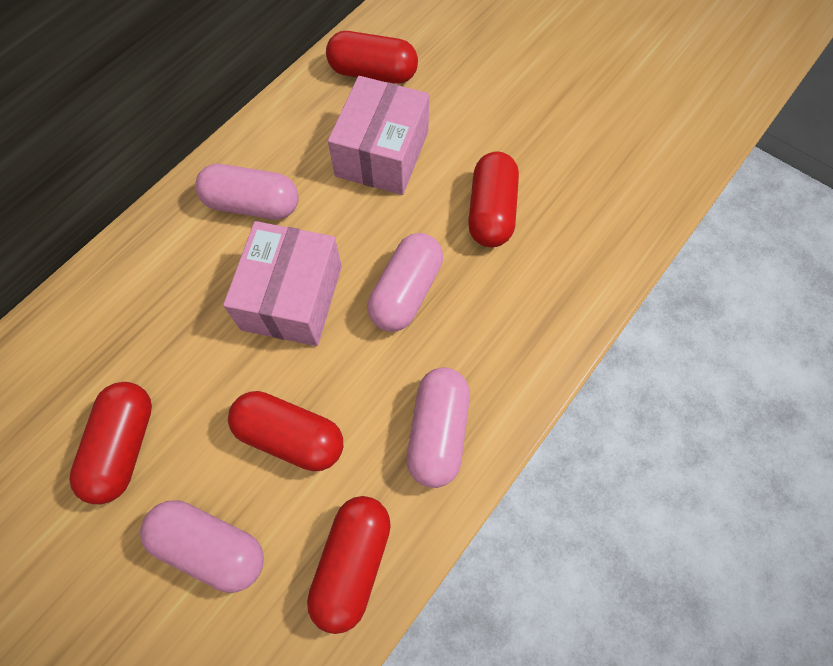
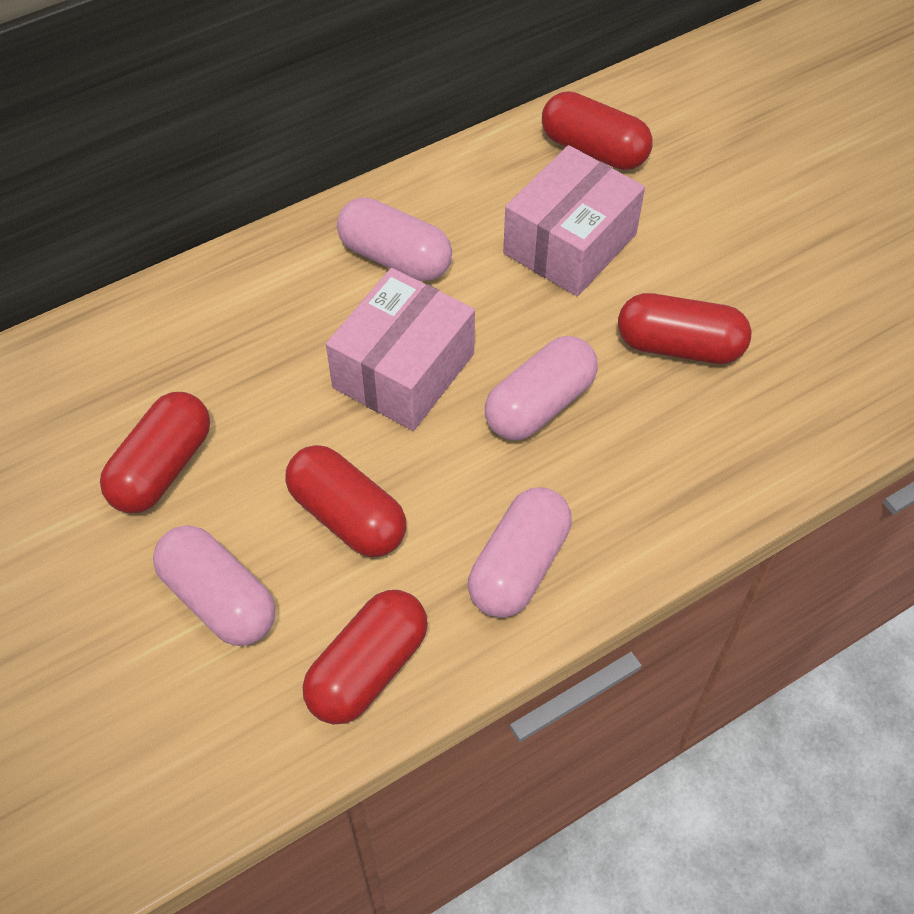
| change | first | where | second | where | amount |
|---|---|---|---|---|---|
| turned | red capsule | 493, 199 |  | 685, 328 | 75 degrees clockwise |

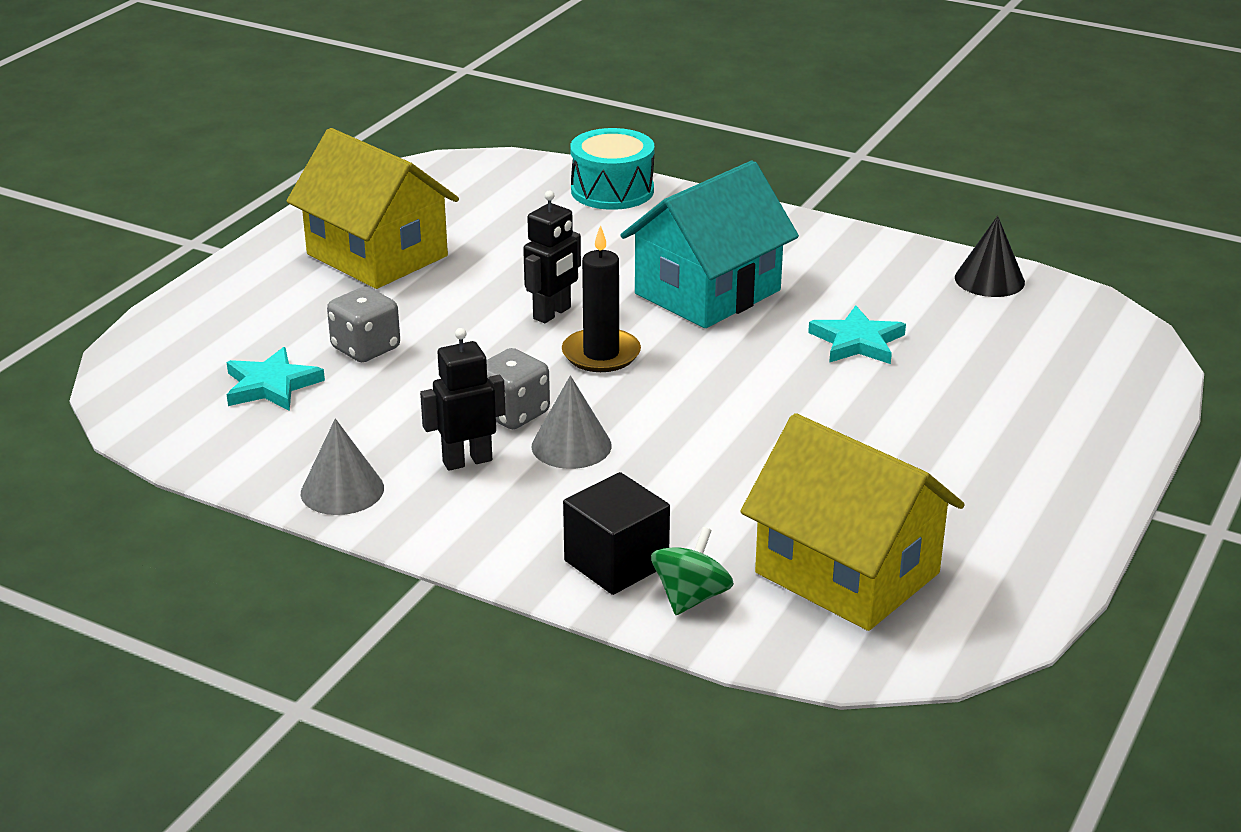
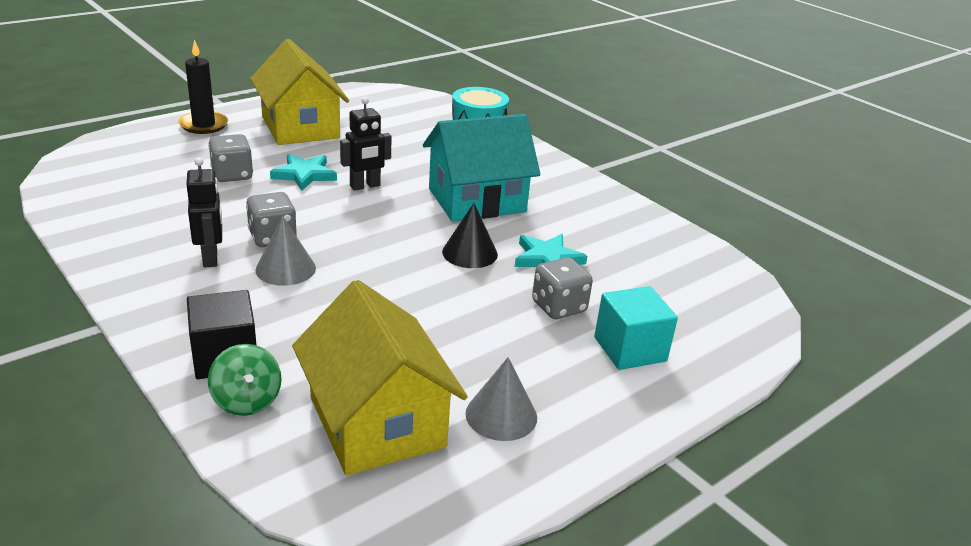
| change | first | where | second | where | amount |
|---|---|---|---|---|---|
| moved | black candle | 601, 298 |  | 203, 87 |  |
| turned | black robot | 463, 399 |  | 204, 212 | 75 degrees clockwise |
| turned | green spinning top | 692, 571 |  | 245, 380 | 105 degrees clockwise |
| moved | turquoise star | 276, 379 |  | 303, 172 |  |
| moved | black cone | 990, 256 |  | 470, 235 |  |
| moved | grey cone | 342, 467 |  | 501, 399 |  |
| added |  |  | grey dice | 562, 288 |  |
| added |  |  | turquoise cube | 636, 328 |  |

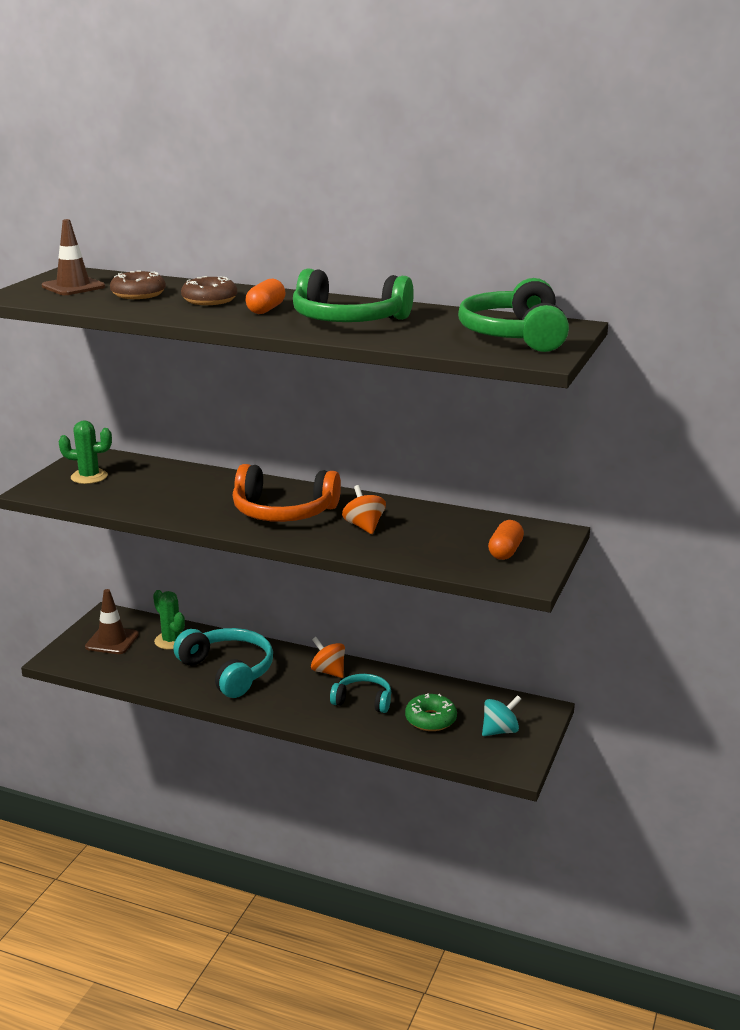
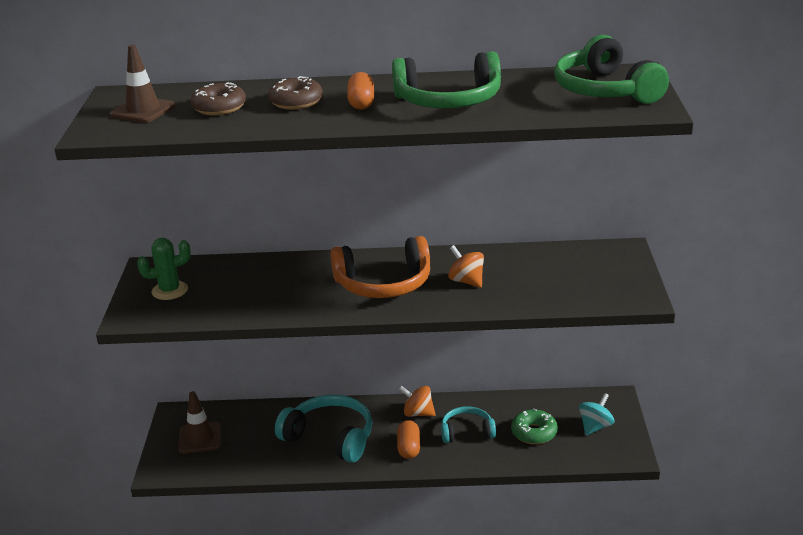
| change | first | where | second | where | amount |
|---|---|---|---|---|---|
| moved | orange capsule | 506, 540 |  | 408, 439 |  |
| removed | green cactus | 169, 620 |  |  |  |

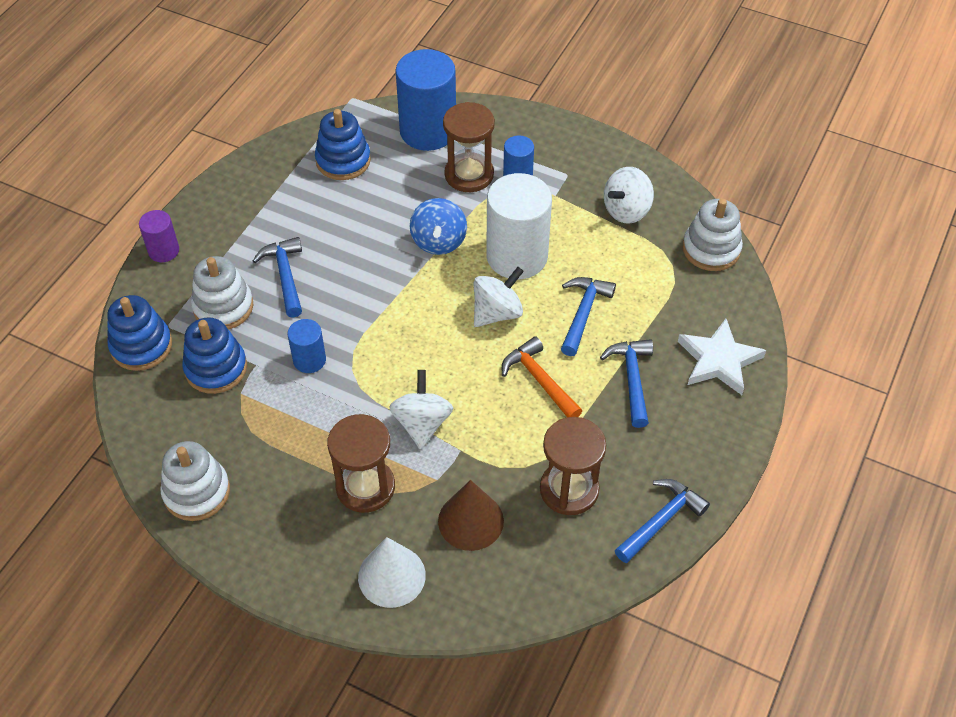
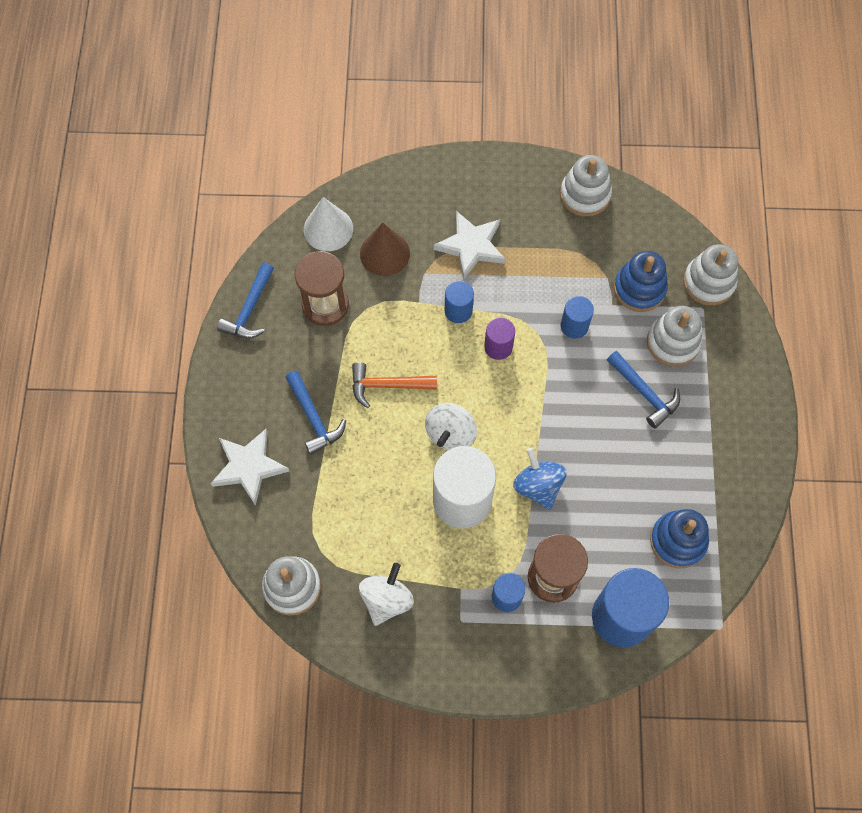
| change | first | where | second | where | amount |
|---|---|---|---|---|---|
| moved | white cone | 392, 572 |  | 328, 224 |  |
| turned | orange hammer | 542, 376 |  | 394, 385 | 150 degrees clockwise |
| replaced | brown hourglass | 361, 463 | white star | 469, 245 |  |
| replaced | white spinning top | 421, 409 | blue cylinder | 459, 302 |  |
| moved | purple cylinder | 159, 236 |  | 499, 339 |  |
| recoloured | blue stacking toy | 139, 333 | white stacking toy | 710, 275 |  |
| removed | blue hammer | 588, 316 |  |  |  |

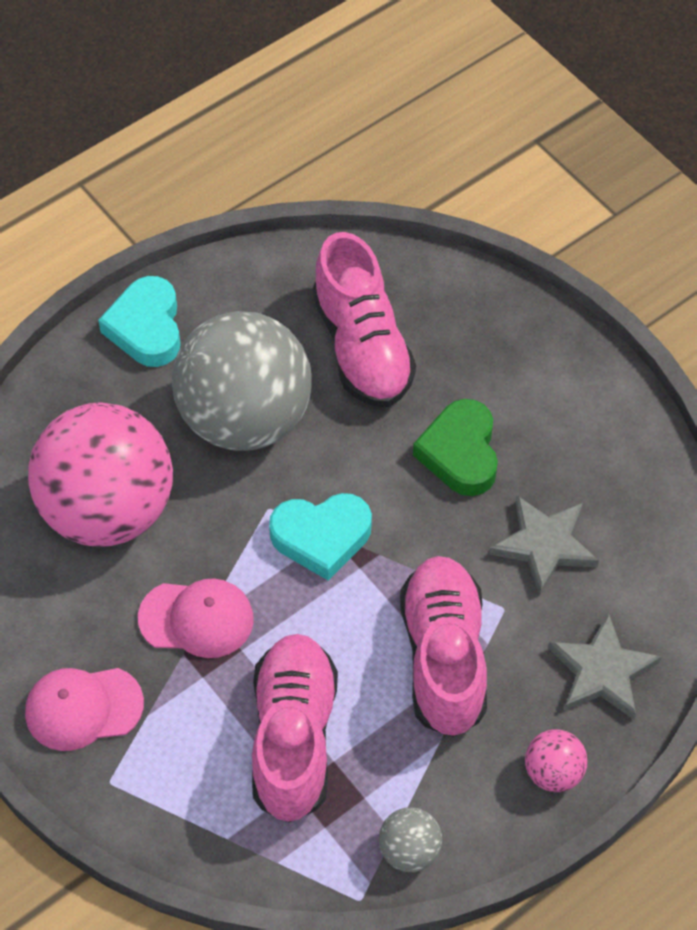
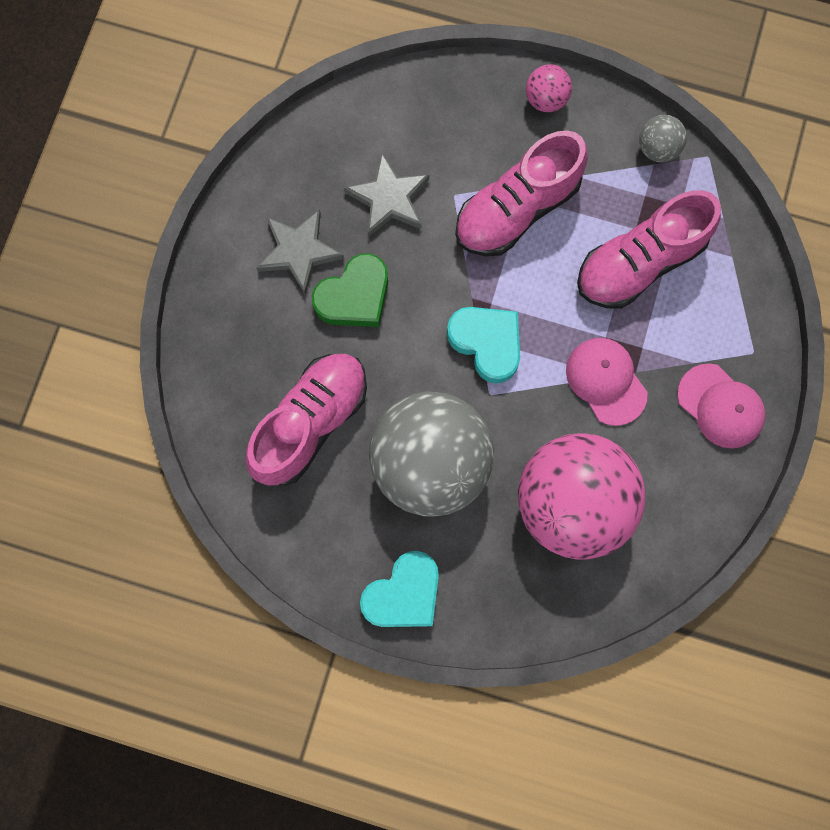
| change | first | where | second | where | amount |
|---|---|---|---|---|---|
| moved | grey star | 605, 666 |  | 300, 252 |  |

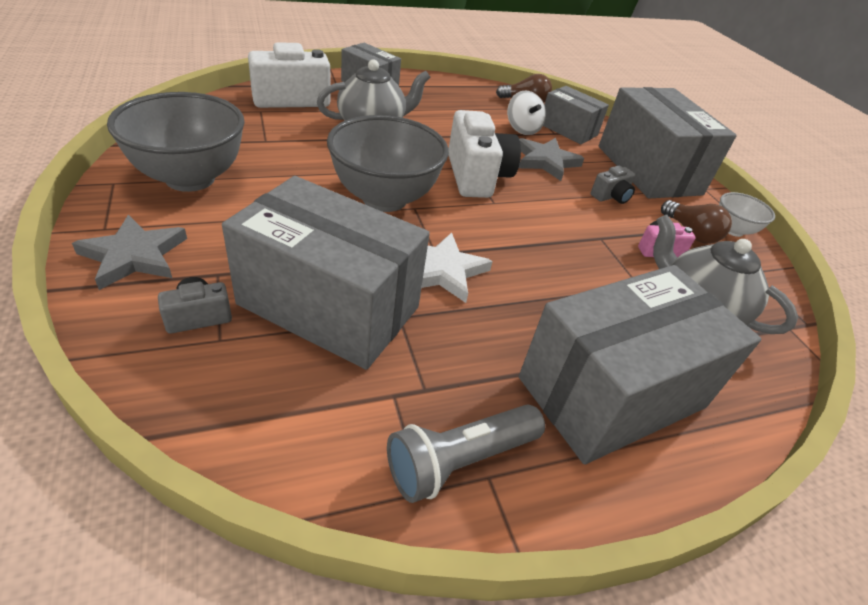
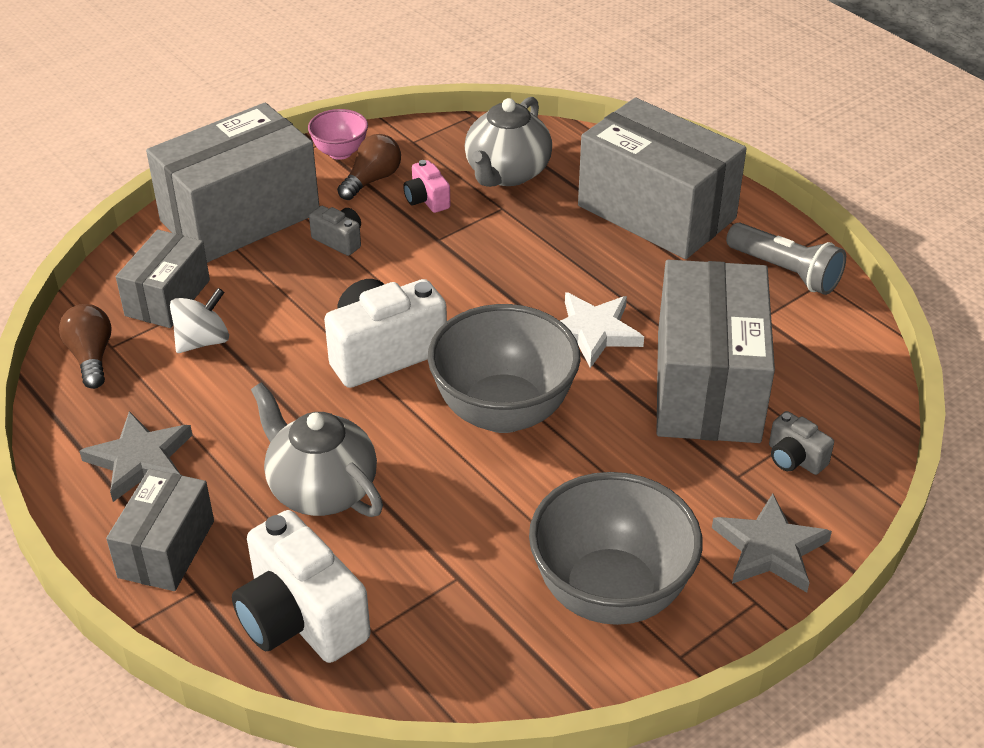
| change | first | where | second | where | amount |
|---|---|---|---|---|---|
| moved | grey star | 551, 159 |  | 135, 456 |  |
| recoloured | white bowl | 747, 214 | pink bowl | 338, 134 |  |

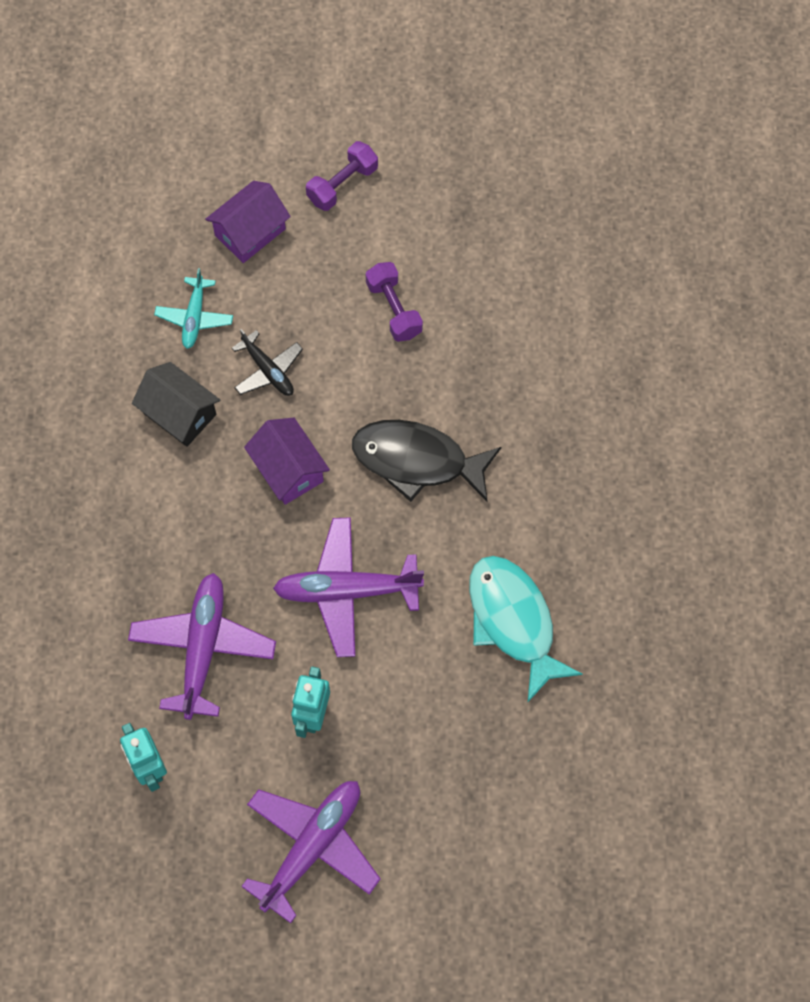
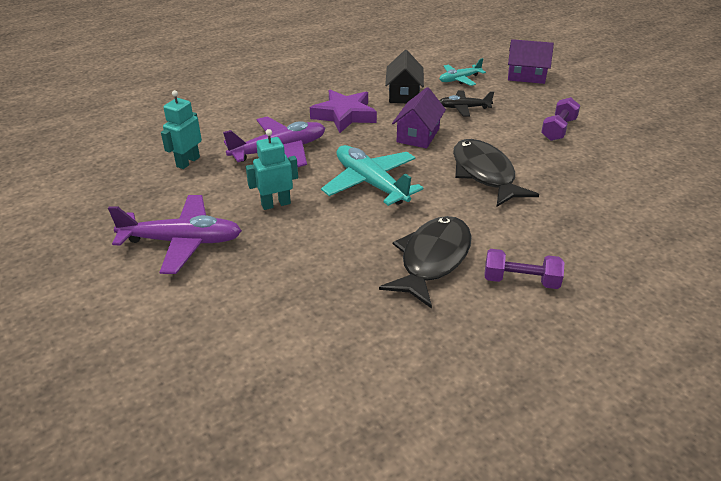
| change | first | where | second | where | amount |
|---|---|---|---|---|---|
| added |  |  | purple star | 343, 111 |  |
| recoloured | purple plane | 348, 587 | turquoise plane | 372, 175 |  |
| recoloured | turquoise fish | 526, 629 | black fish | 425, 262 |  |
| turned | black plane | 267, 362 |  | 466, 103 | 75 degrees clockwise |
| moved | purple dumbbell | 342, 176 |  | 524, 269 |  |

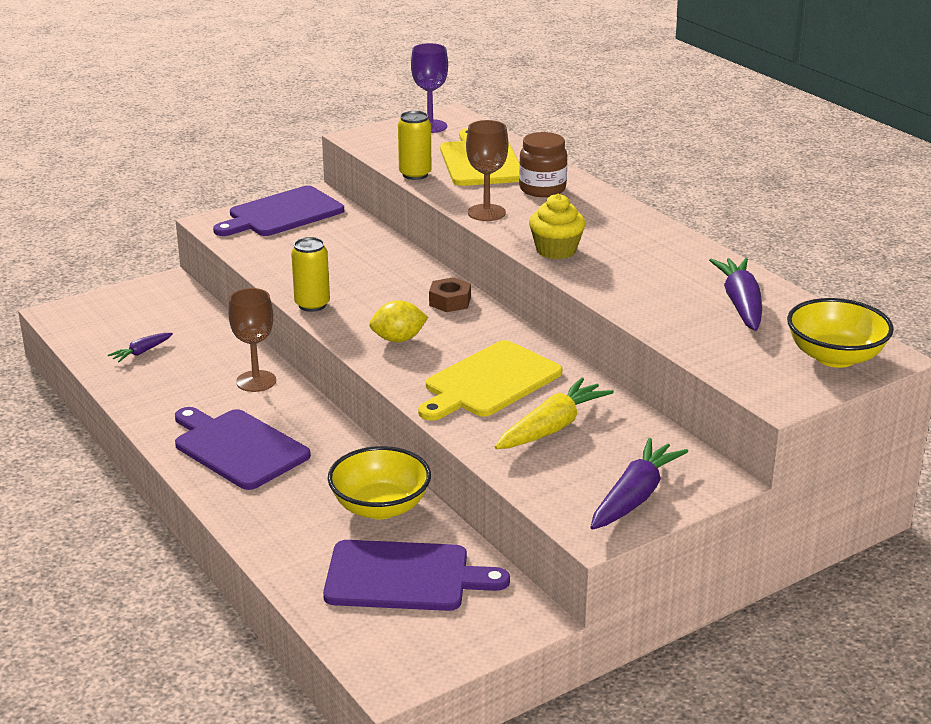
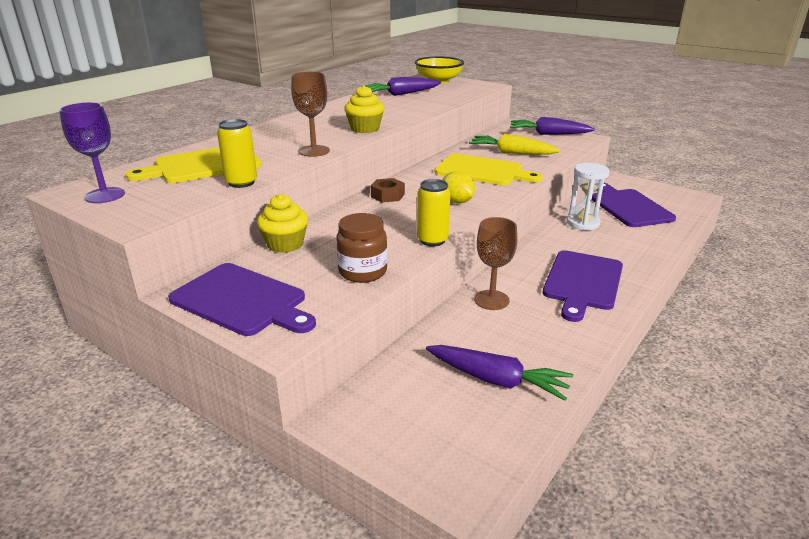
| change | first | where | second | where | amount |
|---|---|---|---|---|---|
| added |  |  | yellow cupcake | 282, 223 |  |
| moved | brown jar | 543, 164 |  | 362, 248 |  |
| resized | purple carrot | 140, 347 |  | 499, 373 | x1.88 |
| replaced | yellow bowl | 379, 482 | white hourglass | 588, 197 |  |

